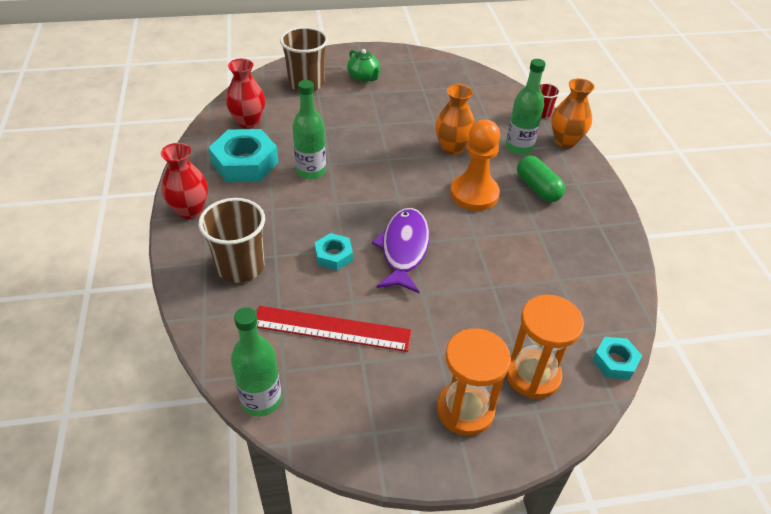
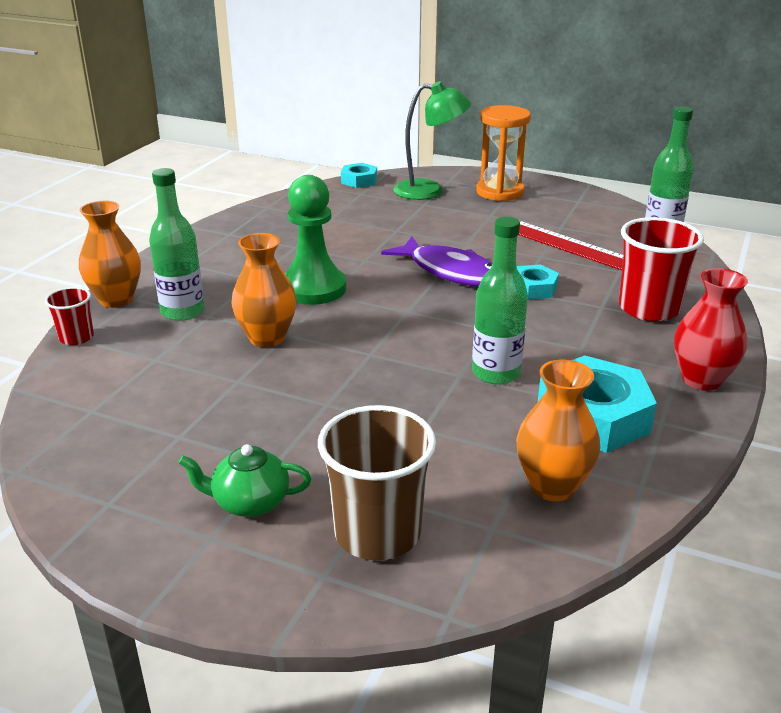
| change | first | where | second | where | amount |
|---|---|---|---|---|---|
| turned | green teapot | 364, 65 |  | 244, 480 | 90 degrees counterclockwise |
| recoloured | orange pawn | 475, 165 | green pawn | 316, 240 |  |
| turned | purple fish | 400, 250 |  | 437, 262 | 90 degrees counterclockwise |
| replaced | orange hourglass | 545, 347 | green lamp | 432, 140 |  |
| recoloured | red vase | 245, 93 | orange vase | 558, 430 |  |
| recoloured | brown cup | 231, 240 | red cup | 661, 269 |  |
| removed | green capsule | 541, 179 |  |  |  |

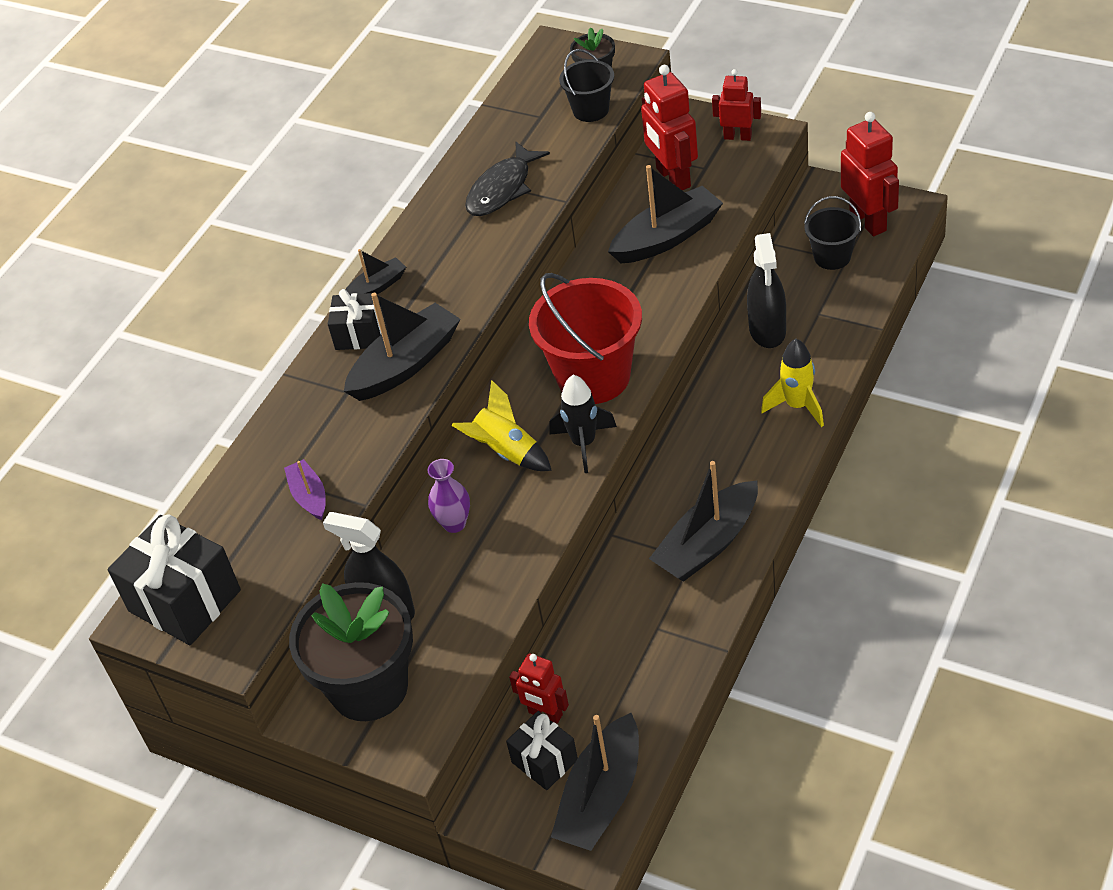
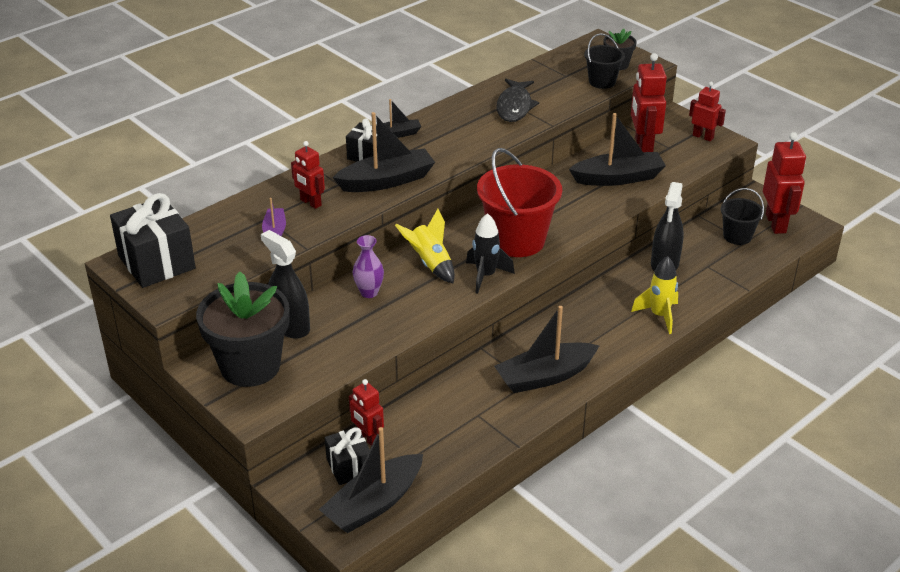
| change | first | where | second | where | amount |
|---|---|---|---|---|---|
| added |  |  | red robot | 308, 175 |  |
| turned | black fish | 507, 178 |  | 517, 100 | 45 degrees counterclockwise |

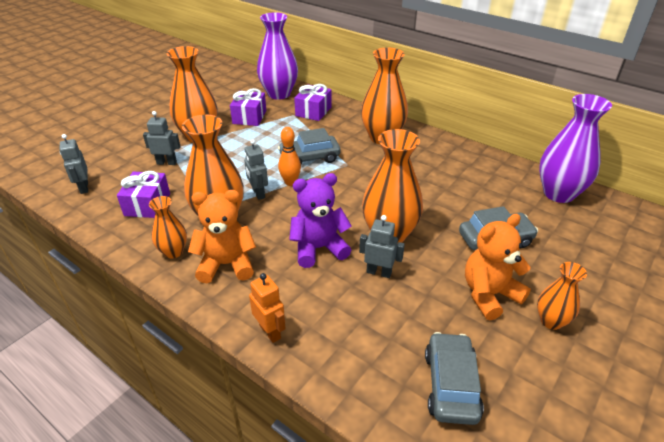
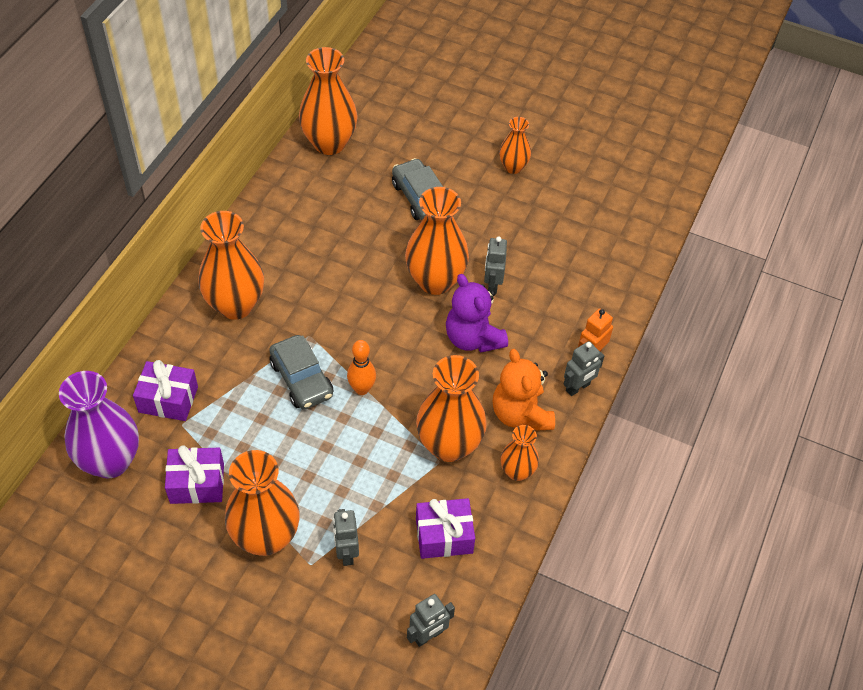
| change | first | where | second | where | amount |
|---|---|---|---|---|---|
| recoloured | purple vase | 575, 148 | orange vase | 328, 101 |  |
| moved | grey robot | 256, 169 |  | 584, 368 |  |
| removed | grey car | 454, 378 |  |  |  |
| removed | orange teddy bear | 498, 267 |  |  |  |

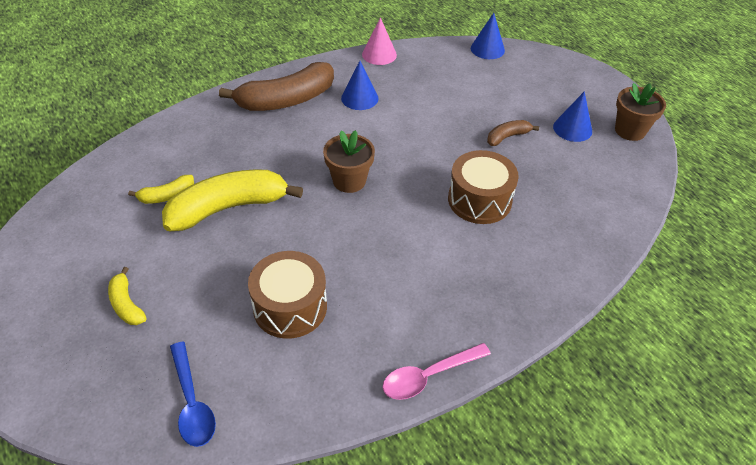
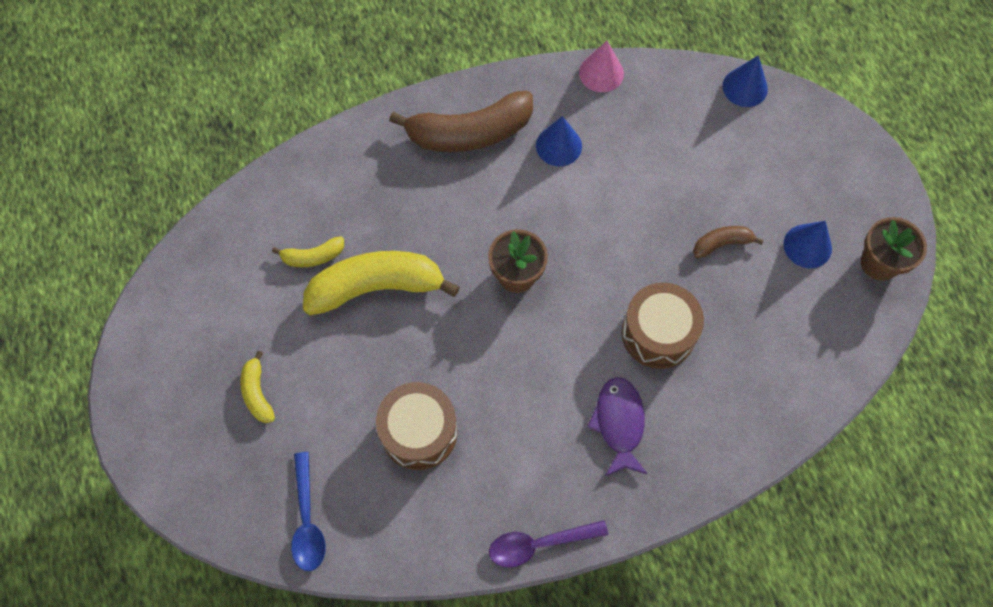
| change | first | where | second | where | amount |
|---|---|---|---|---|---|
| recoloured | pink spoon | 436, 371 | purple spoon | 548, 544 |  |
| added |  |  | purple fish | 617, 426 |  |

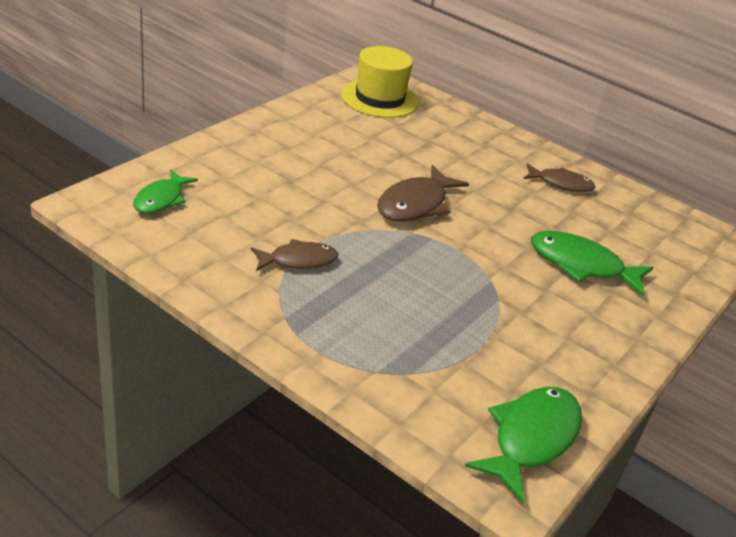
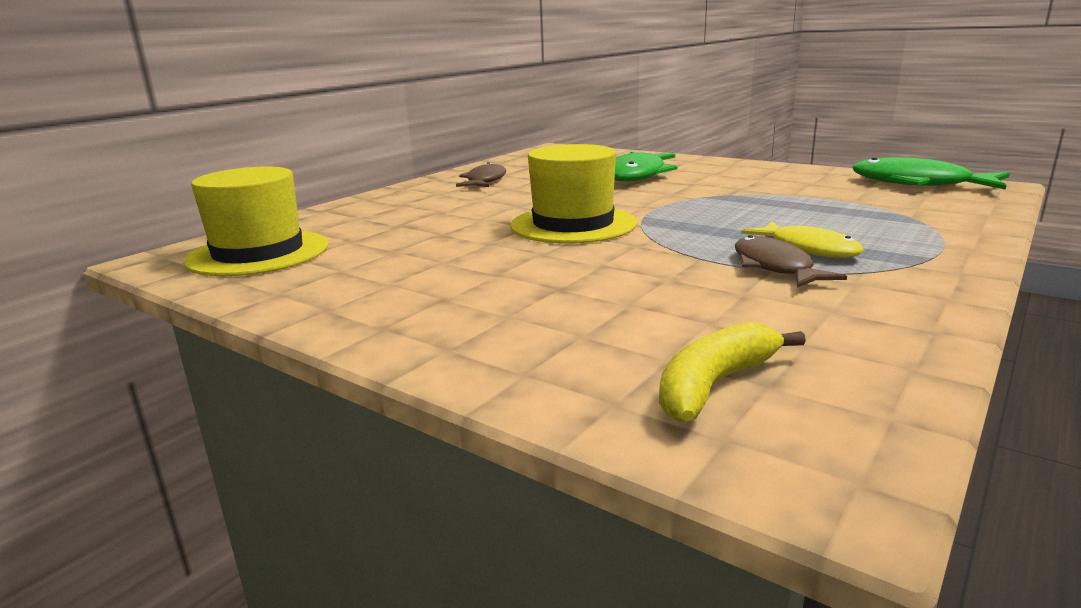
| change | first | where | second | where | amount |
|---|---|---|---|---|---|
| replaced | brown fish | 423, 193 | yellow hat | 573, 194 |  |
| replaced | green fish | 165, 191 | yellow banana | 732, 372 |  |
| added |  |  | yellow fish | 802, 239 |  |

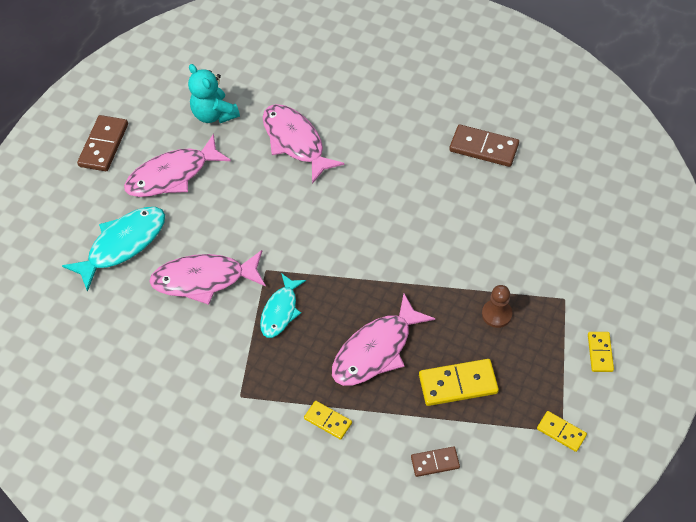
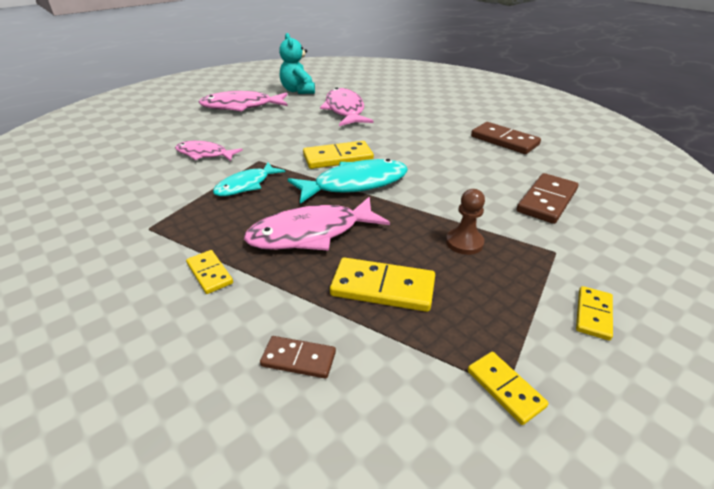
| change | first | where | second | where | amount |
|---|---|---|---|---|---|
| resized | pink fish | 207, 277 |  | 209, 151 | x0.63 |
| moved | turquoise fish | 113, 249 |  | 348, 181 |  |
| added |  |  | yellow domino | 338, 155 |  |
| moved | brown domino | 102, 143 |  | 547, 198 |  |

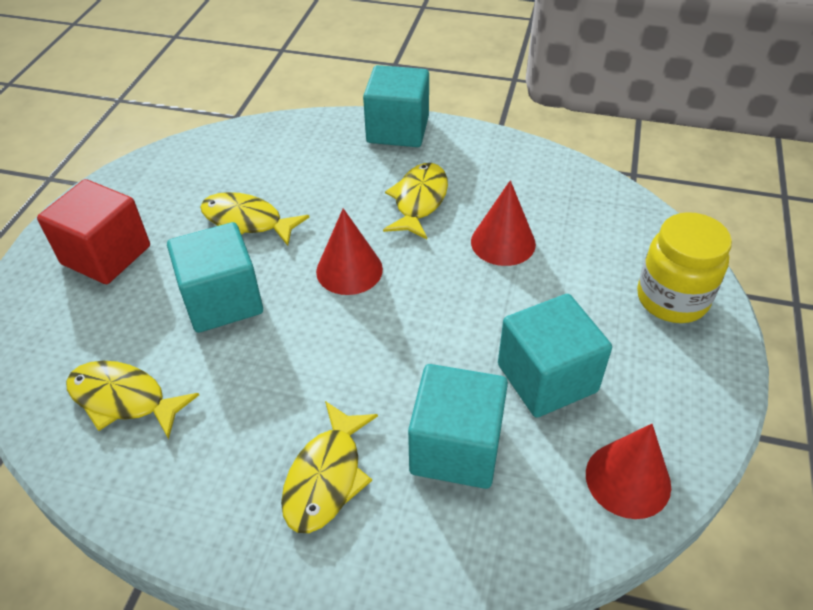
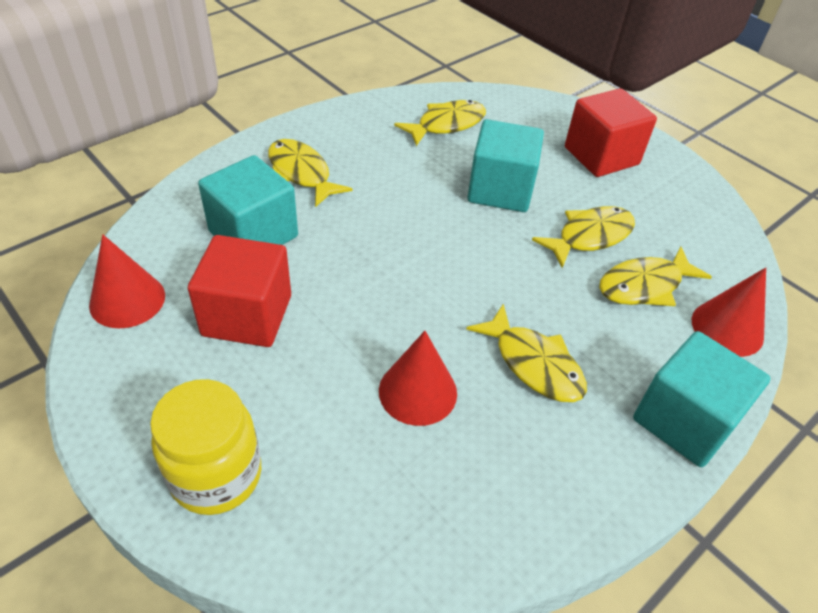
| change | first | where | second | where | amount |
|---|---|---|---|---|---|
| recoloured | turquoise cube | 555, 355 | red cube | 239, 291 |  |
| added |  |  | yellow fish | 655, 276 |  |
| moved | red cone | 349, 251 |  | 729, 312 |  |

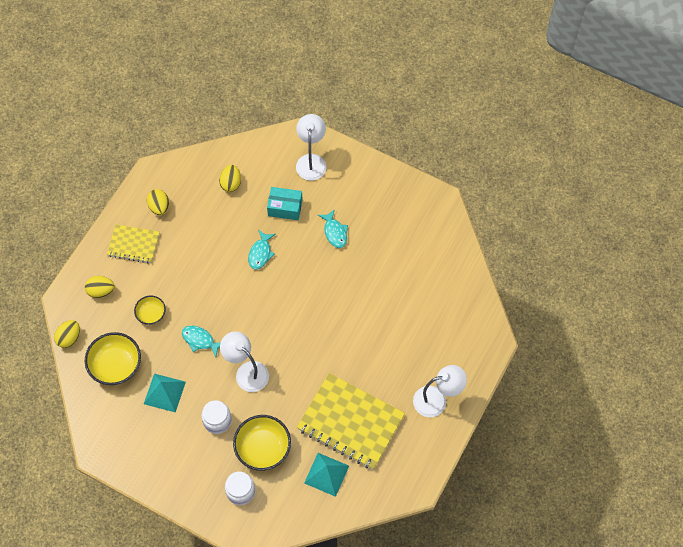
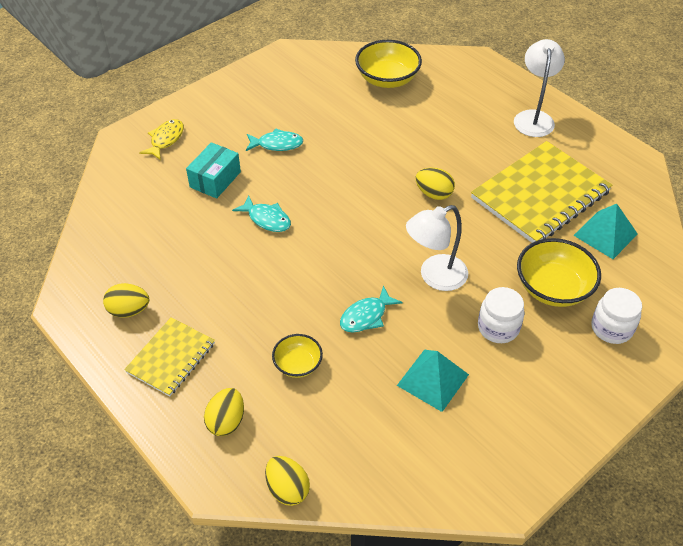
| change | first | where | second | where | amount |
|---|---|---|---|---|---|
| replaced | white lamp | 311, 147 | yellow fish | 161, 139 |  |
| moved | yellow bowl | 113, 358 |  | 388, 64 |  |
| moved | yellow egg | 230, 178 |  | 435, 184 |  |

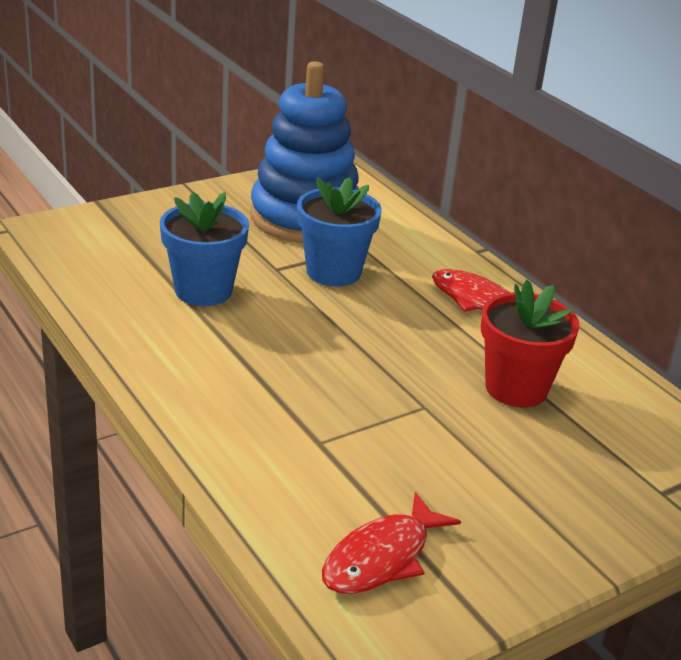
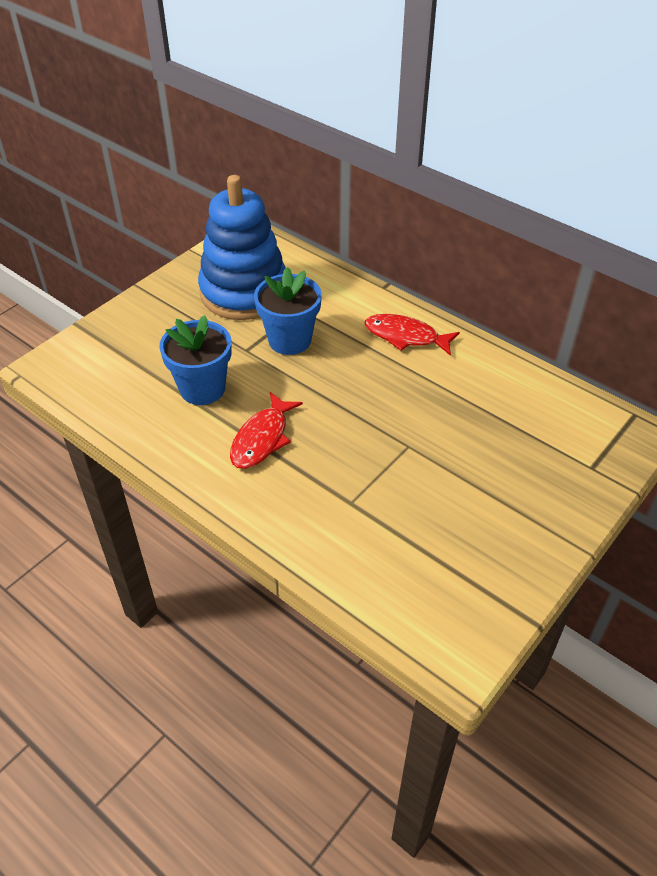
| change | first | where | second | where | amount |
|---|---|---|---|---|---|
| moved | red fish | 391, 543 |  | 266, 430 |  |
| removed | red flower pot | 530, 344 |  |  |  |

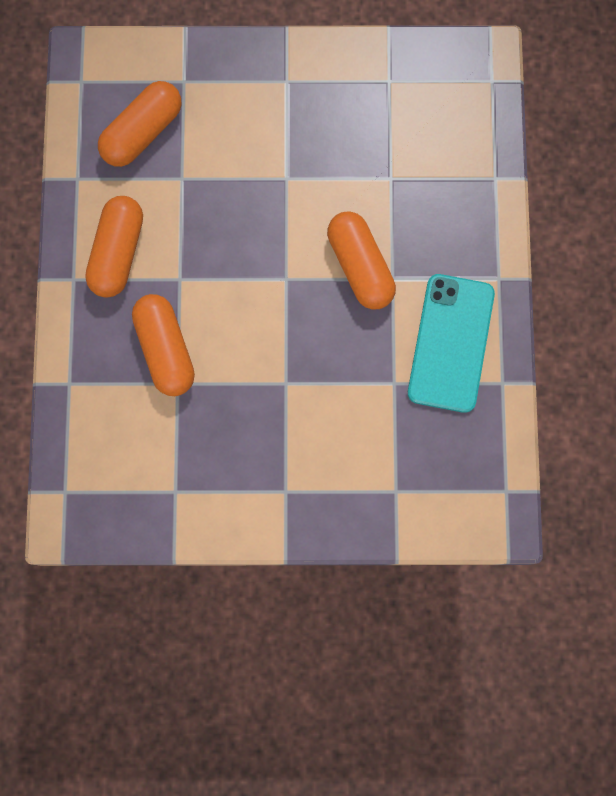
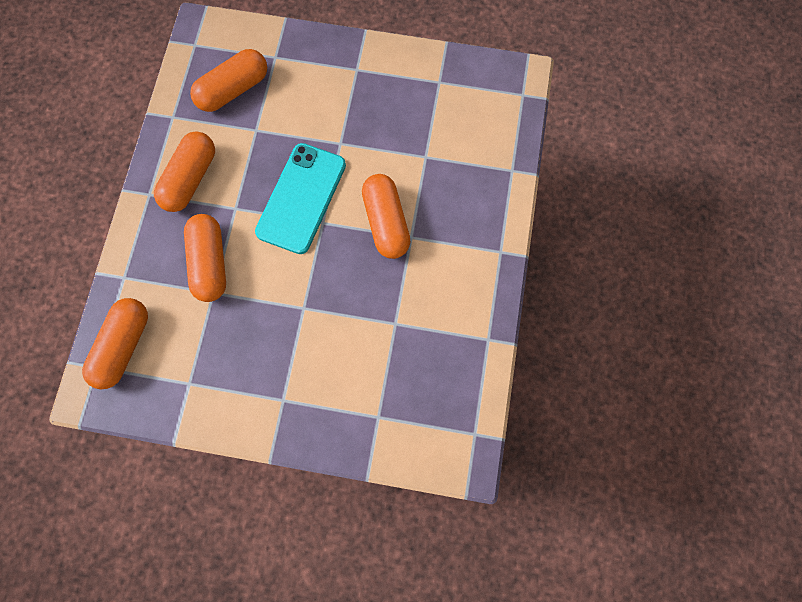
| change | first | where | second | where | amount |
|---|---|---|---|---|---|
| added |  |  | orange capsule | 115, 343 |  |
| moved | turquoise phone | 451, 343 |  | 300, 198 |  |

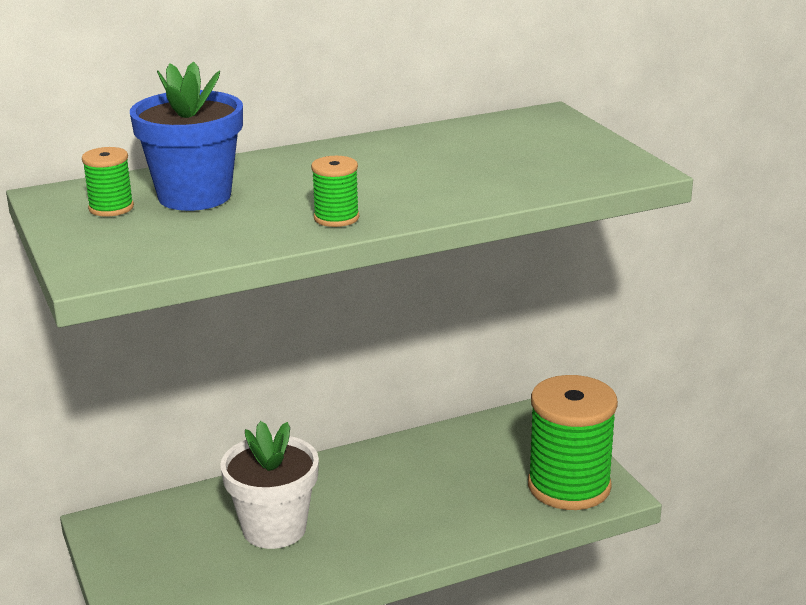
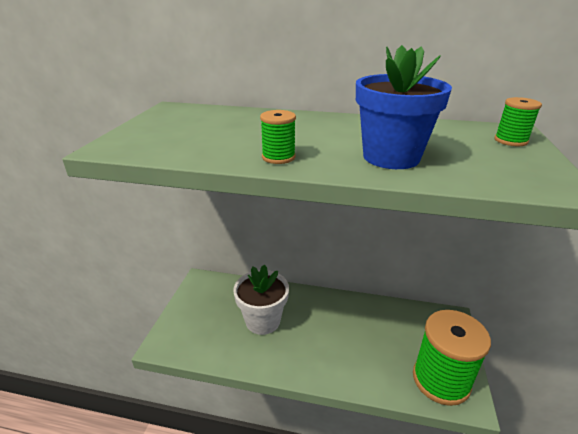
| change | first | where | second | where | amount |
|---|---|---|---|---|---|
| moved | blue flower pot | 186, 136 |  | 404, 107 |  |
| moved | green spool | 108, 182 |  | 518, 121 |  |

